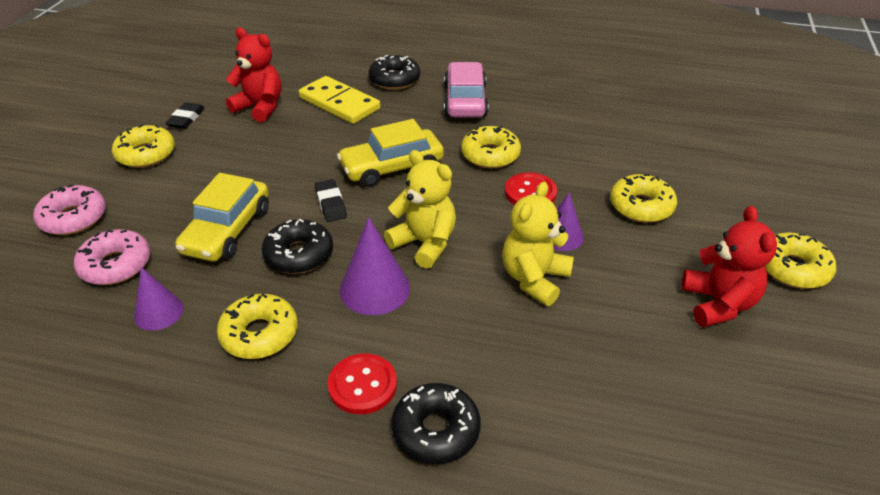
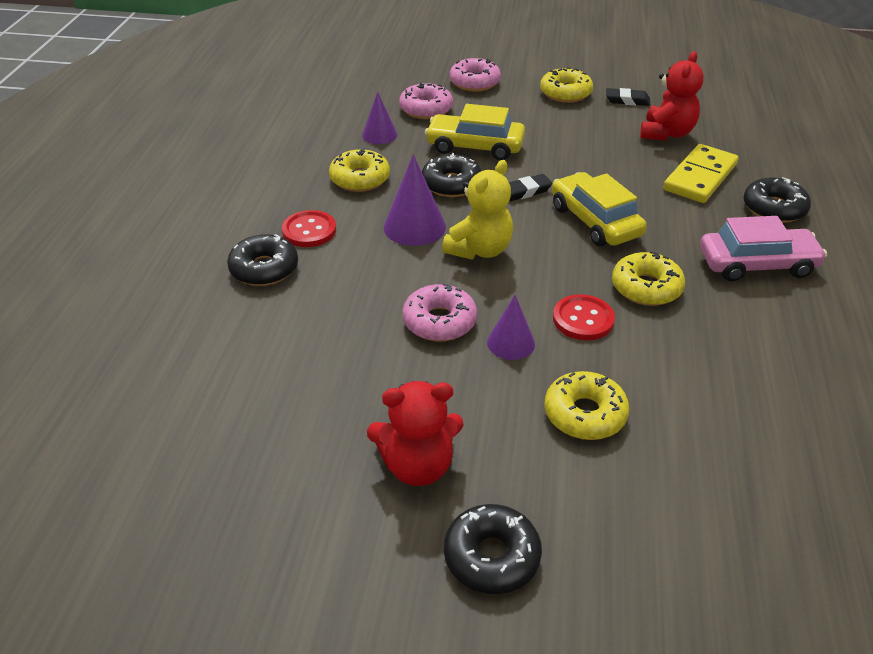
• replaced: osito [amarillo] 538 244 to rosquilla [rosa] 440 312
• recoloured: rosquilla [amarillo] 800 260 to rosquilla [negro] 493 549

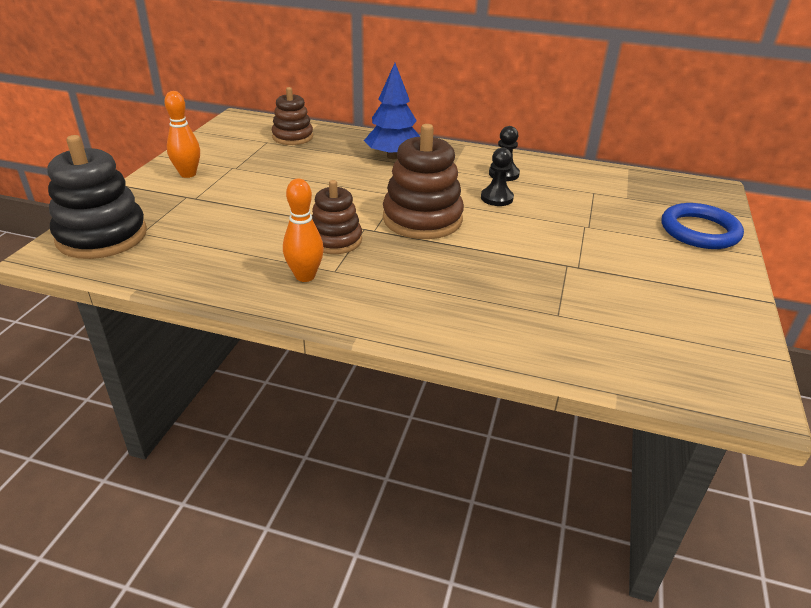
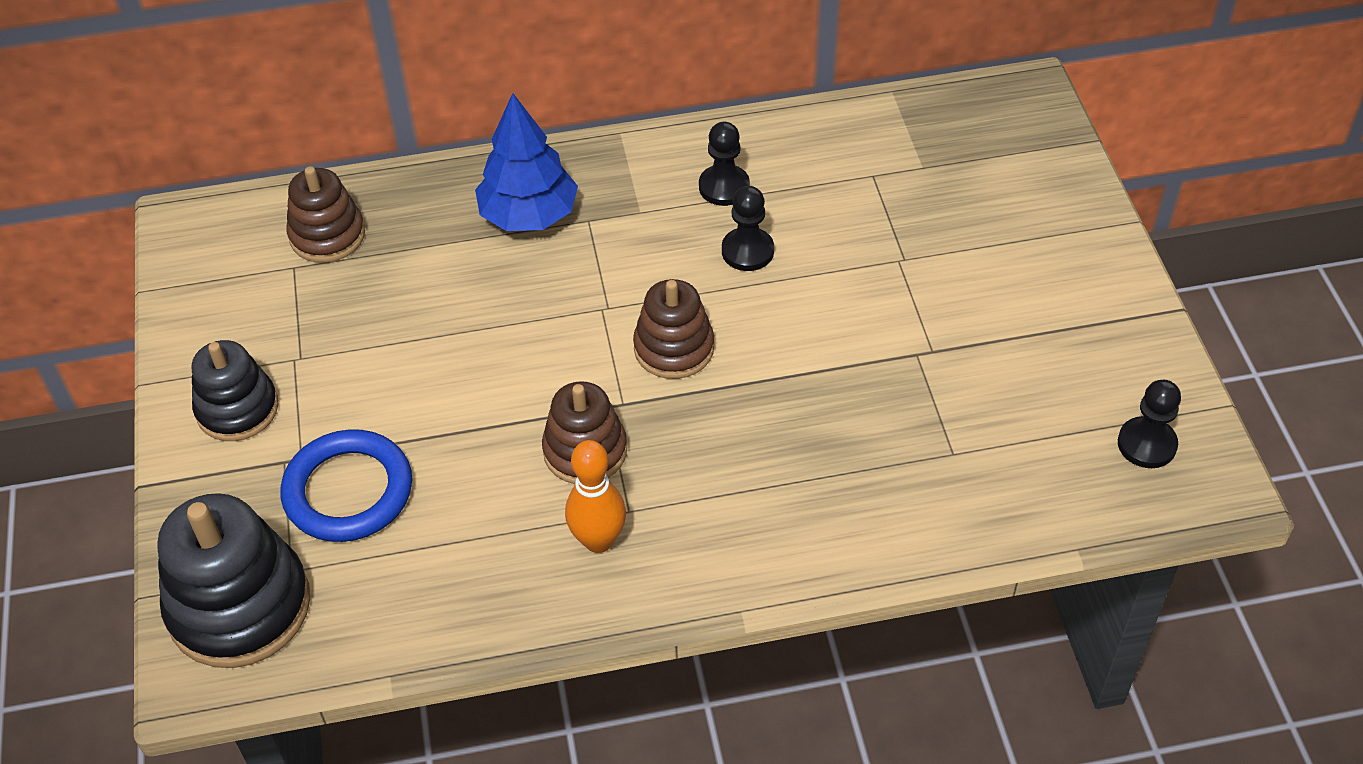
• replaced: bolo [naranja] 182 134 to juguete apilable [negro] 235 390
• resized: juguete apilable [marrón] 423 181 = 673 329 x0.63
• moved: anillo [azul] 703 226 to 346 485
• added: peón [negro] 1149 424

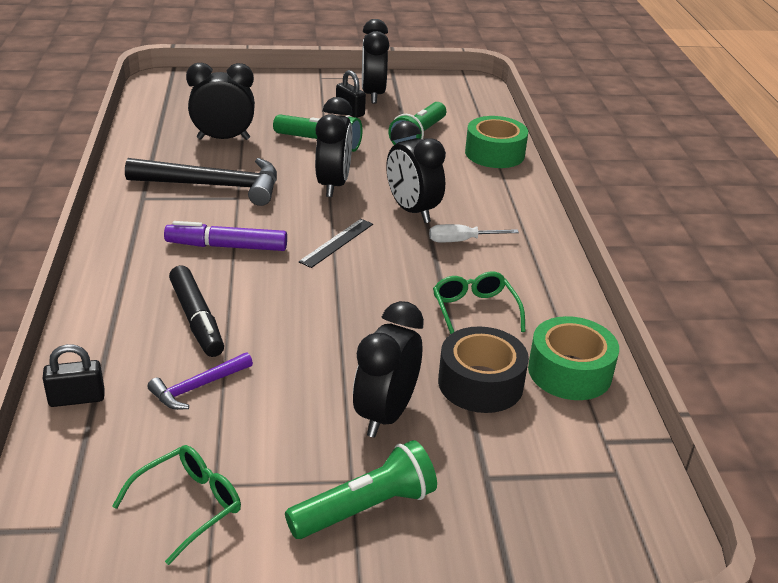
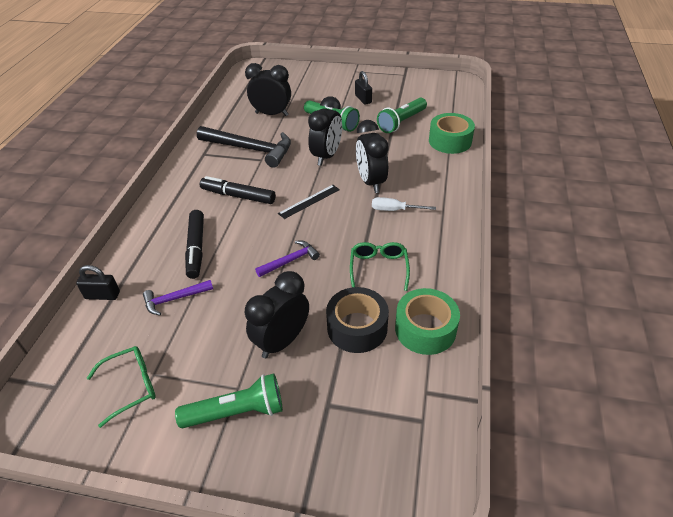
• recoloured: rotulador [morado] 225 236 to rotulador [negro] 237 190
• removed: despertador [negro] 375 61
• added: martillo [morado] 287 259

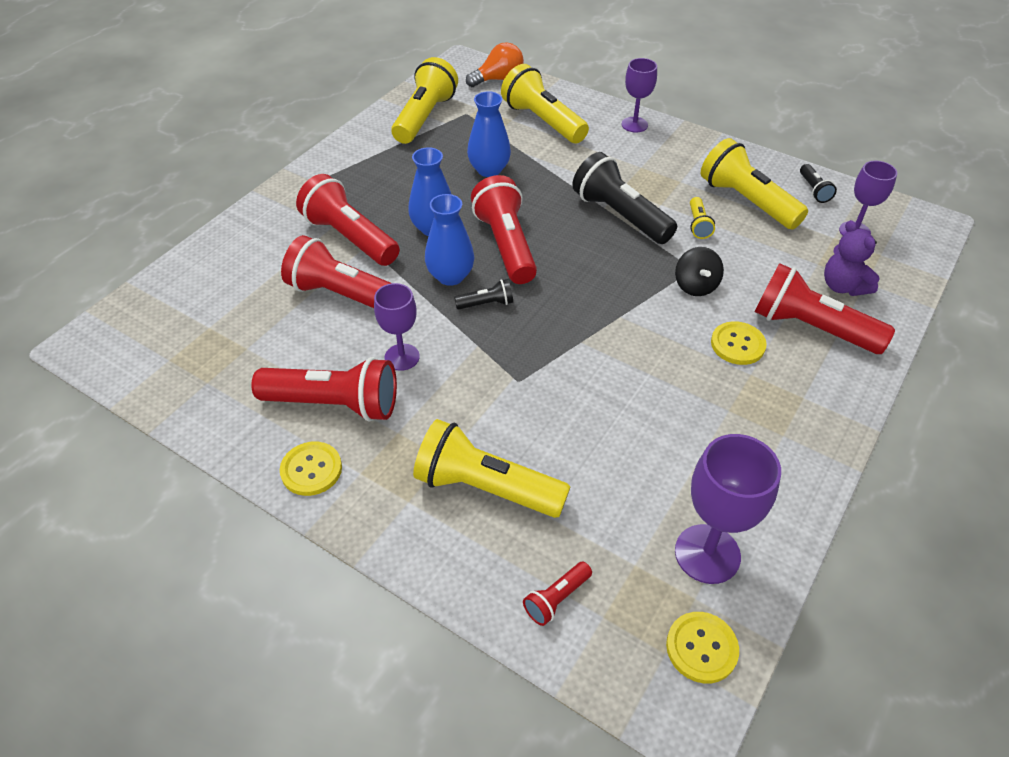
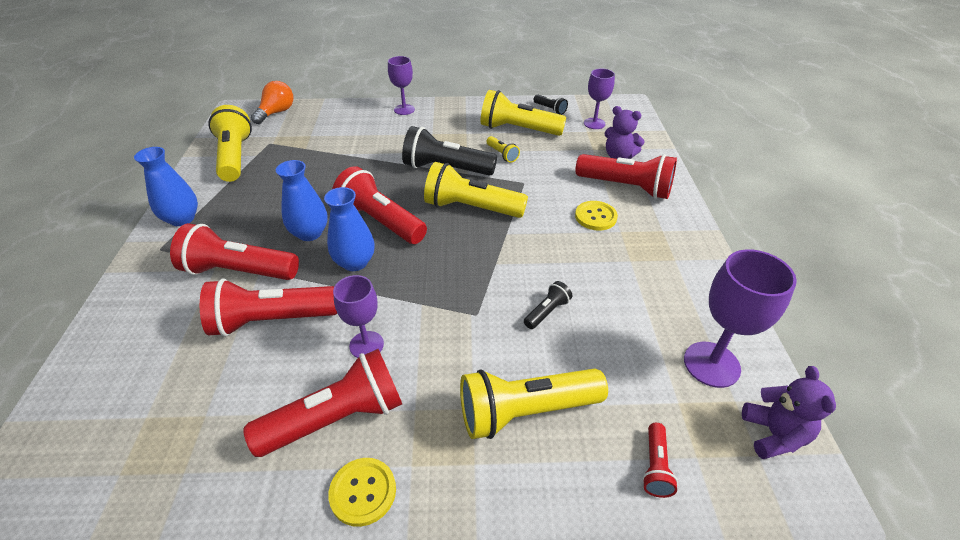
• moved: lámpara de mano [negro] 483 294 to 548 305
• moved: florero [azul] 489 134 to 166 186
• moved: lámpara de mano [amarillo] 545 103 to 476 190
• replaced: botón [amarillo] 702 647 to osito [morado] 789 412
• removed: peonza [negro] 699 271
• turned: lámpara de mano [rojo] 825 308 = 626 176 150 degrees counterclockwise

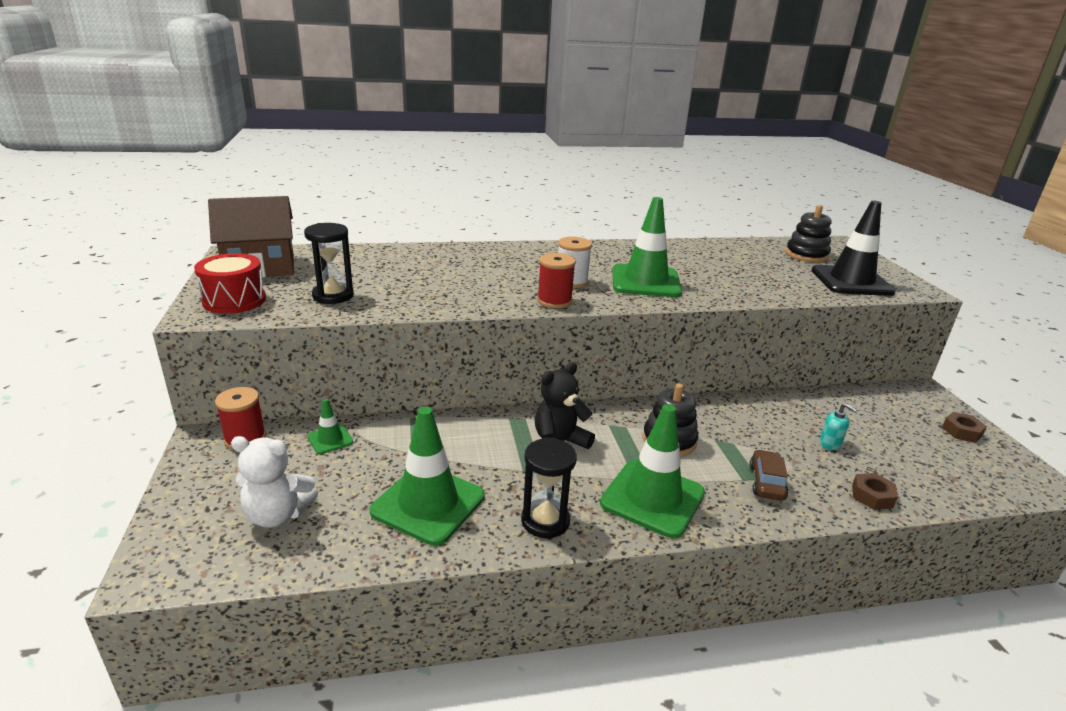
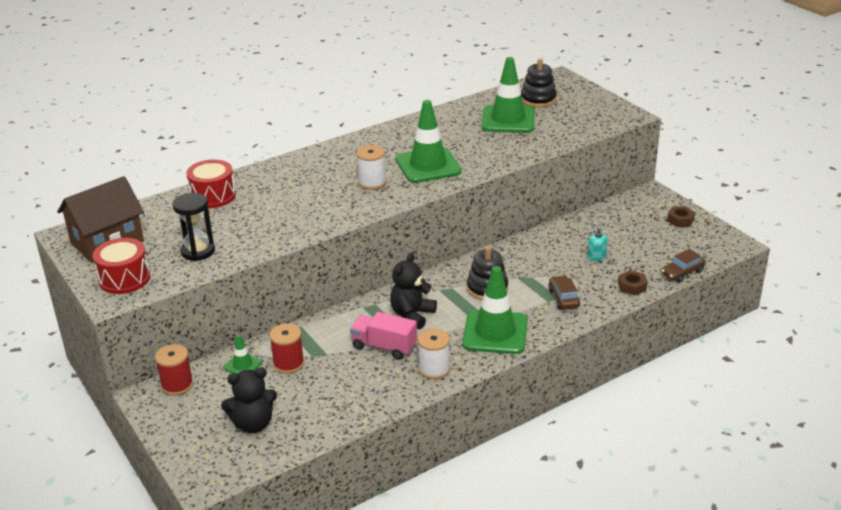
• recoloured: osito [blanco] 274 482 to osito [negro] 249 400
• moved: cono de tráfico [verde] 427 476 to 508 95
• replaced: reloj de arena [negro] 549 488 to carrete [blanco] 434 354
• moved: carrete [rojo] 556 280 to 286 348
• removed: cono de tráfico [negro] 853 248
• turned: dispensador de jabón [turquesa] 838 426 = 598 241 135 degrees counterclockwise
• added: tambor [rojo] 211 183
• added: camión [rosa] 383 336
• added: coche [marrón] 683 266

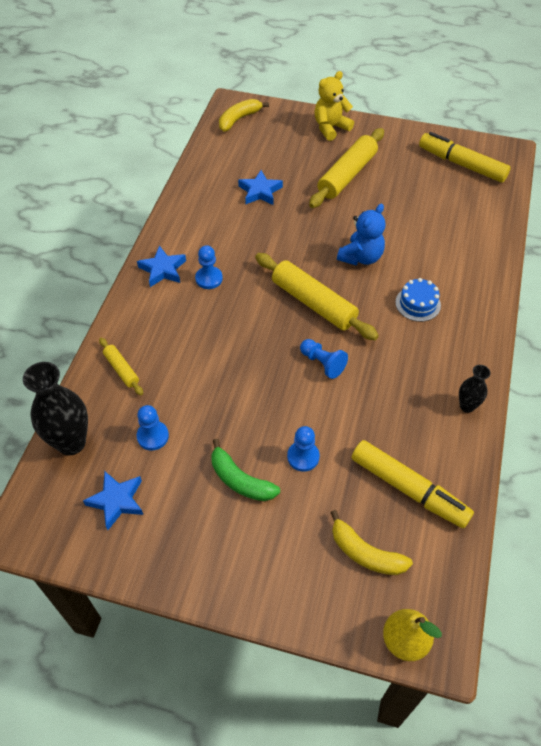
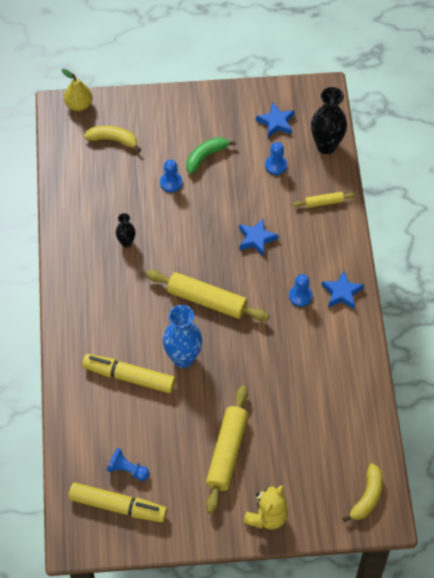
• turned: rodillo [amarillo] 121 367 = 324 200 45 degrees counterclockwise
• turned: plátano [verde] 245 470 = 211 155 60 degrees counterclockwise
• moved: estrella [azul] 260 187 to 259 237
• moved: peón [azul] 324 359 to 128 464
• replaced: osito [azul] 361 234 to florero [azul] 182 336
• moved: rotulador [amarillo] 413 484 to 128 373
• removed: tarta [azul] 418 300
• moved: florero [negro] 475 389 to 126 230

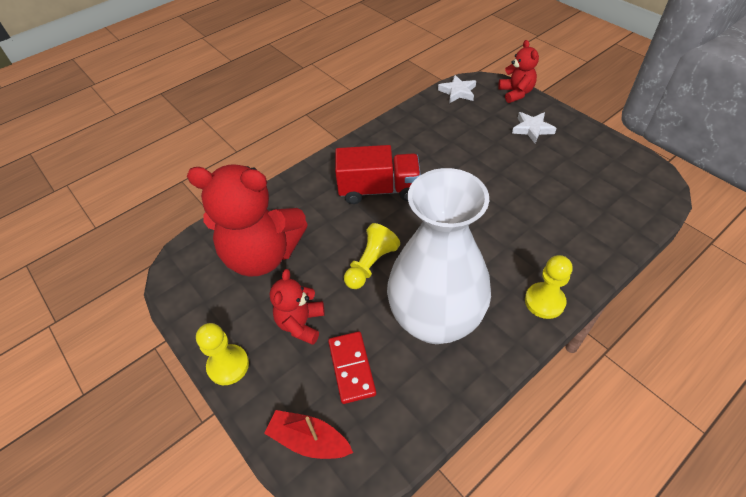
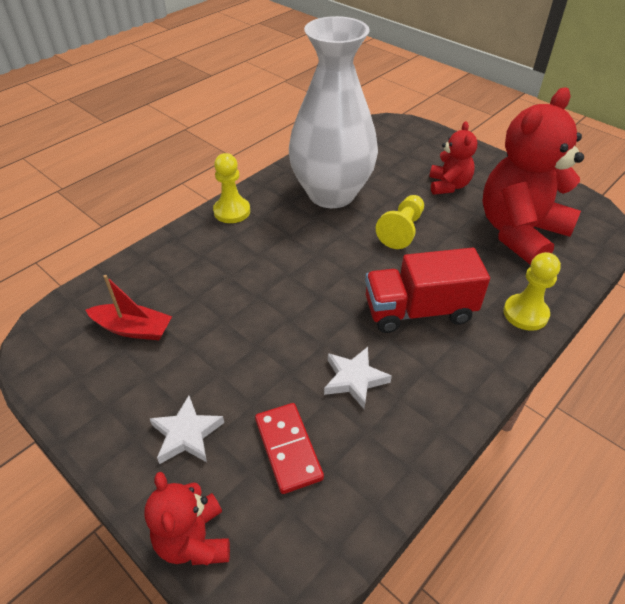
• turned: osito [rojo] 247 220 = 533 176 45 degrees counterclockwise
• moved: peón [amarillo] 222 354 to 532 291
• moved: barco [rojo] 308 434 to 129 307
• moved: ficha de dominó [rojo] 352 367 to 289 448
• moved: estrella [blanco] 457 89 to 358 378

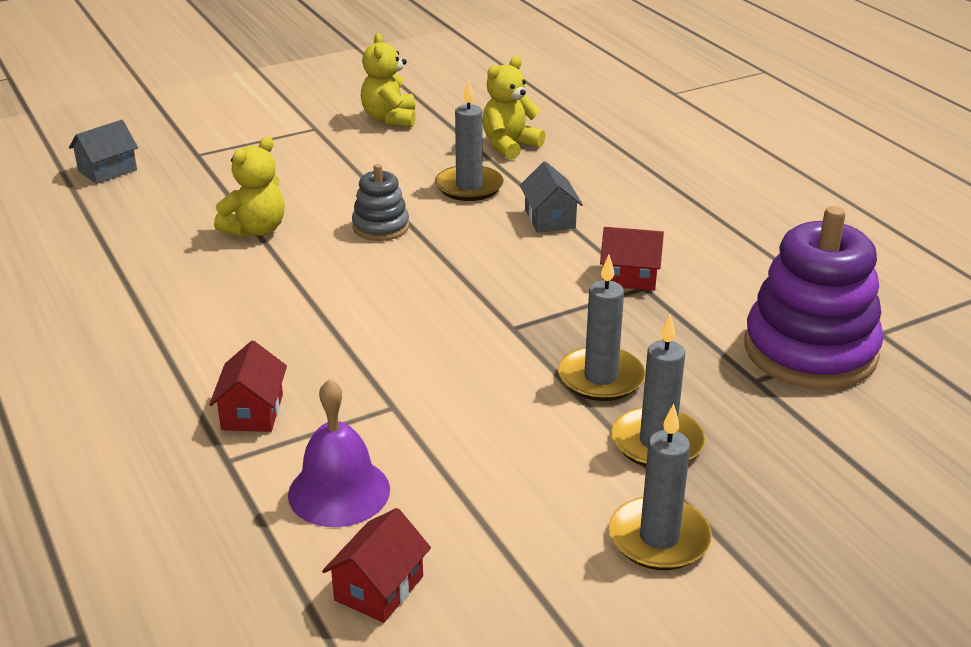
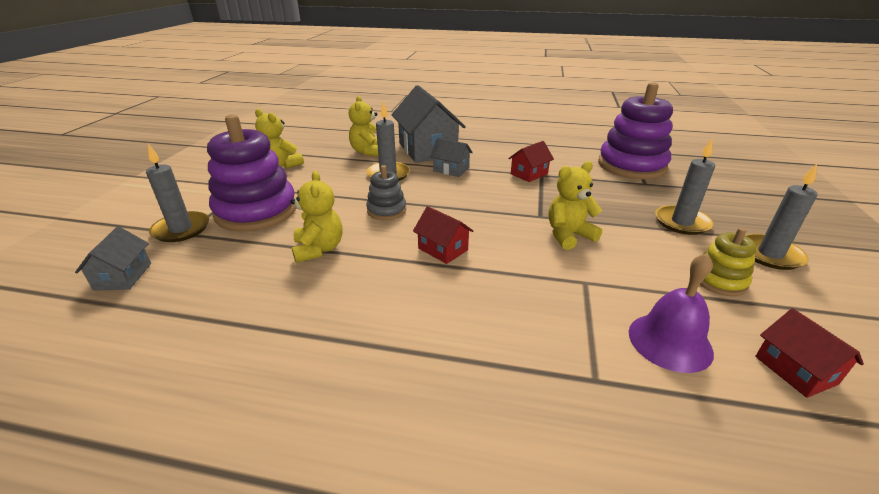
• moved: casa [rojo] 248 386 to 443 235
• moved: vela [gris] 601 328 to 177 193
• added: juguete apilable [morado] 251 173
• added: casa [gris] 429 124
• added: osito [amarillo] 575 205
• added: juguete apilable [amarillo] 728 262

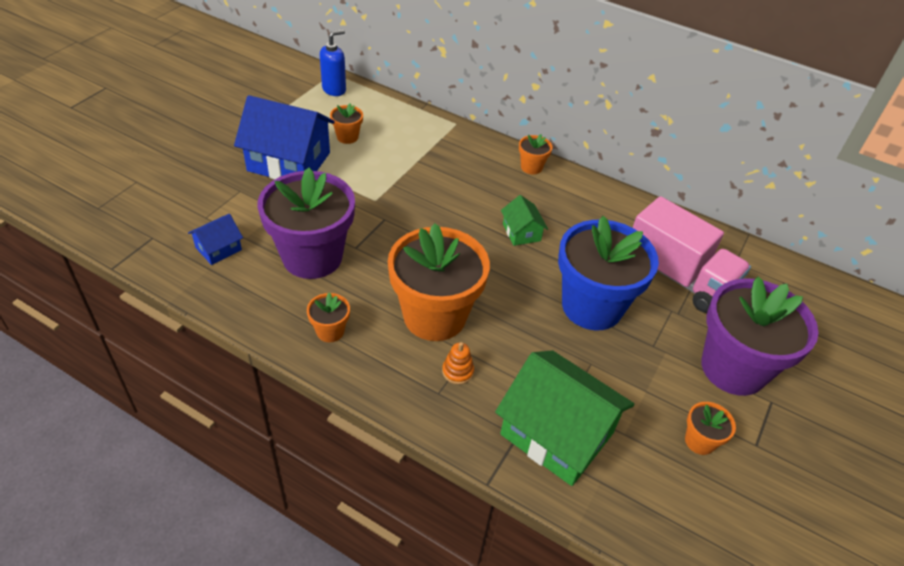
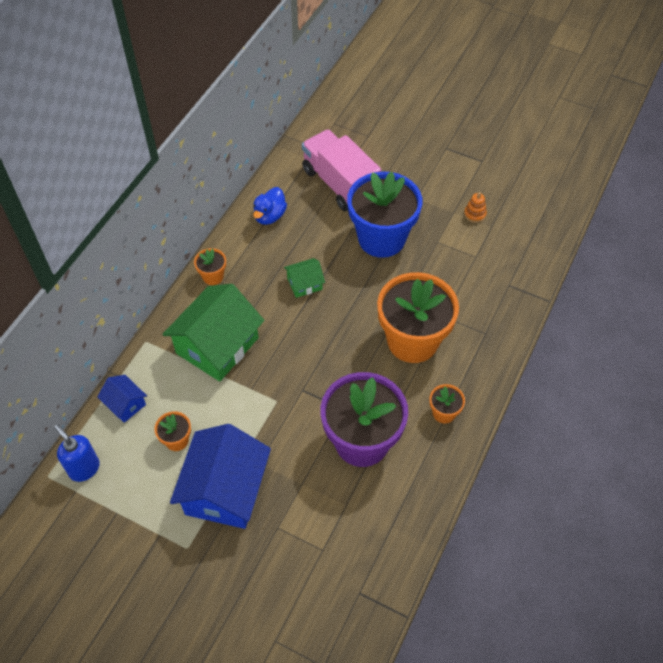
• moved: casa [azul] 215 239 to 122 399
• moved: juguete apilable [naranja] 458 363 to 475 207
• moved: casa [verde] 564 418 to 213 333
• turned: camión [rosa] 692 254 = 341 170 75 degrees counterclockwise
• removed: maceta [naranja] 710 428
• removed: maceta [morado] 759 336
• added: pato [azul] 270 206

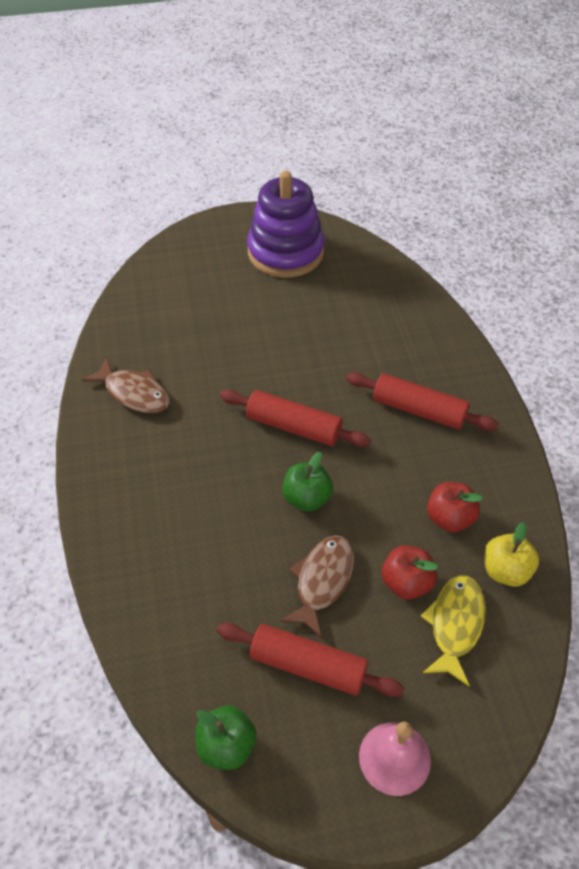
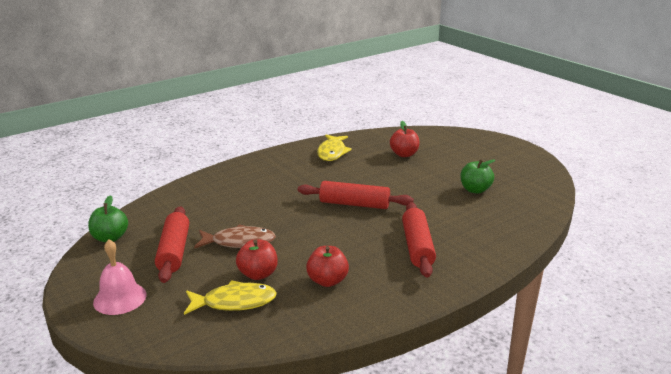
• recoloured: pez [marrón] 126 385 to pez [amarillo] 334 148
• turned: rodillo [rojo] 295 418 = 356 195 75 degrees counterclockwise
• removed: juguete apilable [morado] 285 224
• moved: manzana [verde] 307 482 to 477 176
• removed: manzana [amarillo] 511 554
• added: manzana [rojo] 405 139

